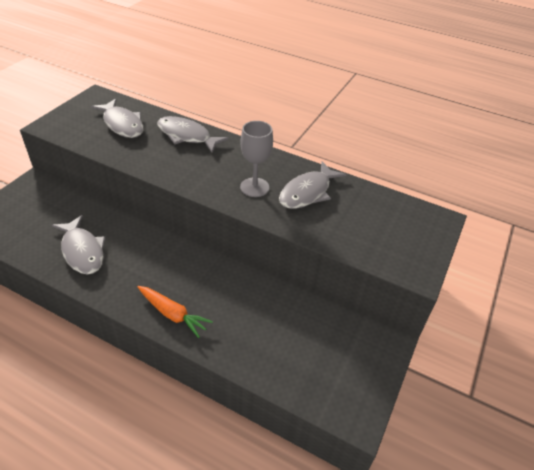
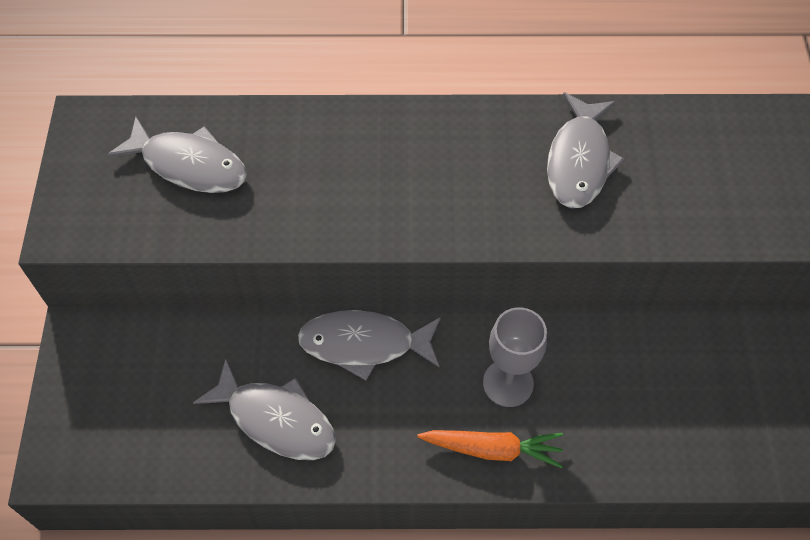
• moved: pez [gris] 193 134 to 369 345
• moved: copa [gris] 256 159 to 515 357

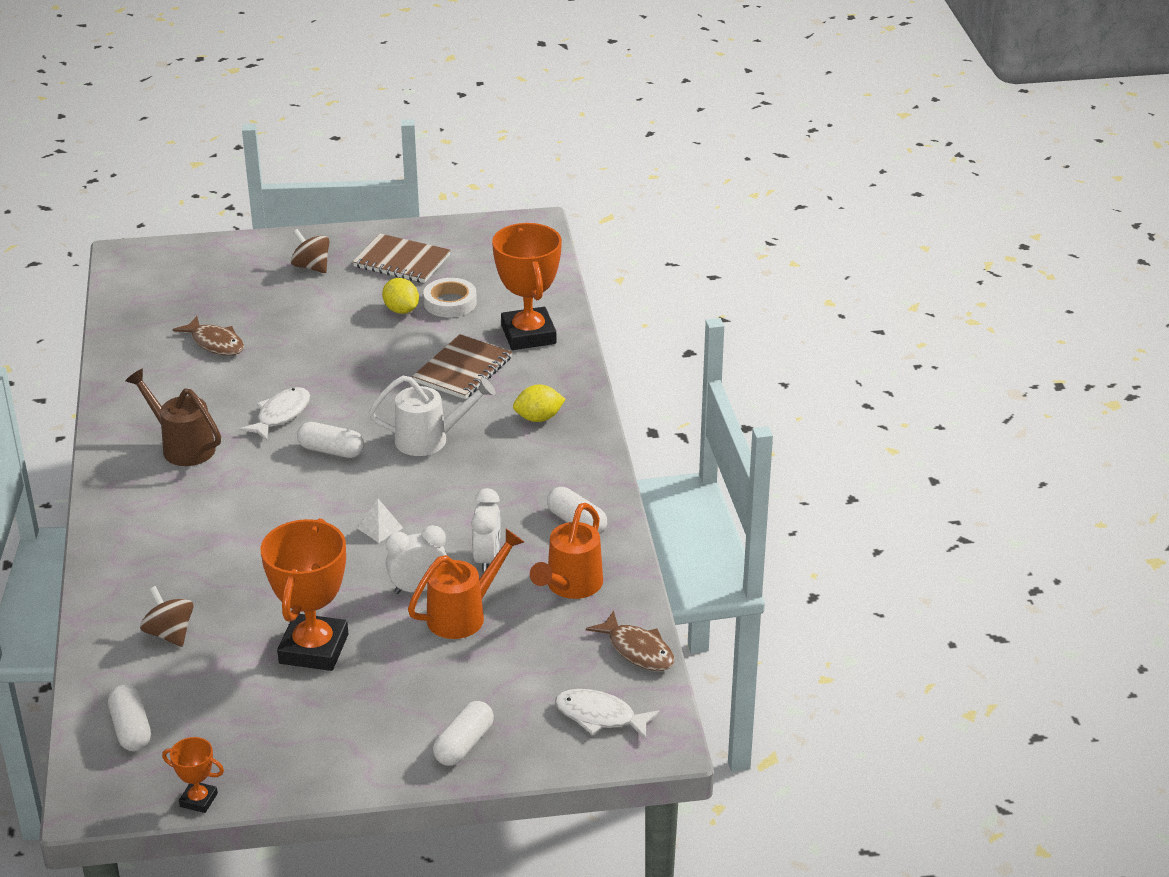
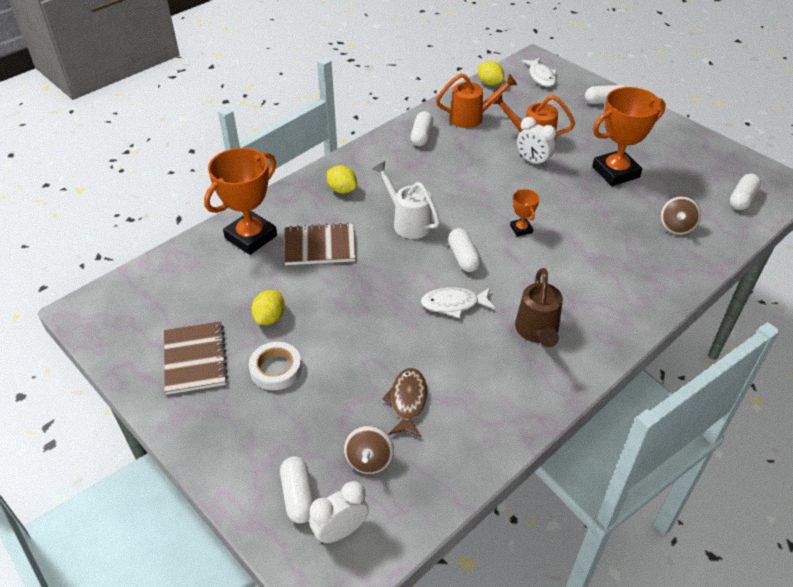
• moved: trofeo [naranja] 193 775 to 525 213
• moved: peonza [marrón] 310 251 to 369 450
• removed: pirámide [blanco] 380 521
• moved: cinta adhesiva [blanco] 450 297 to 275 366
• moved: despertador [blanco] 486 530 to 339 512
• replaced: pez [marrón] 630 640 to limón [amarillo] 491 73
• added: cápsula [blanco] 297 489

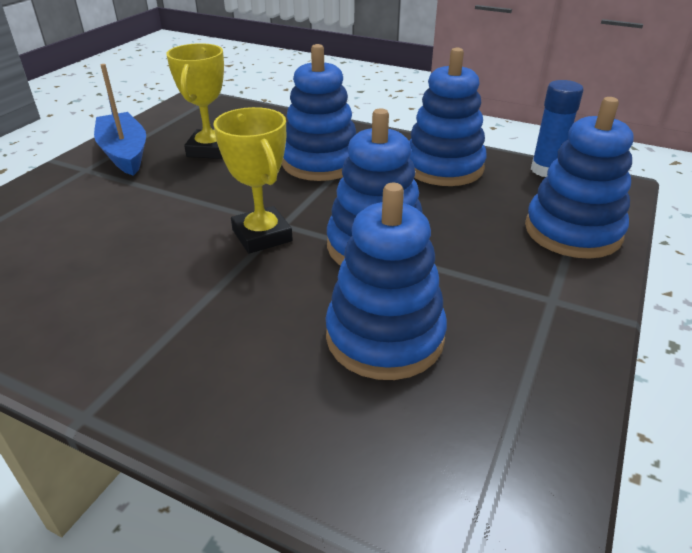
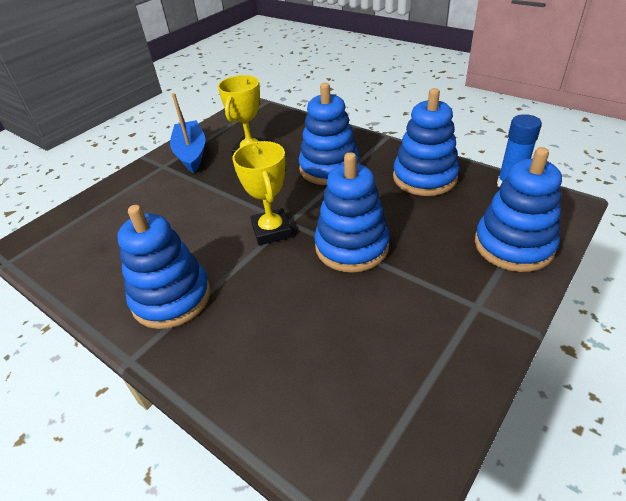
• moved: juguete apilable [azul] 386 281 to 164 267

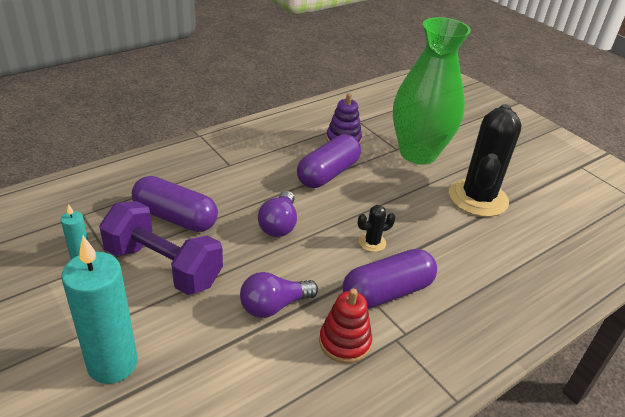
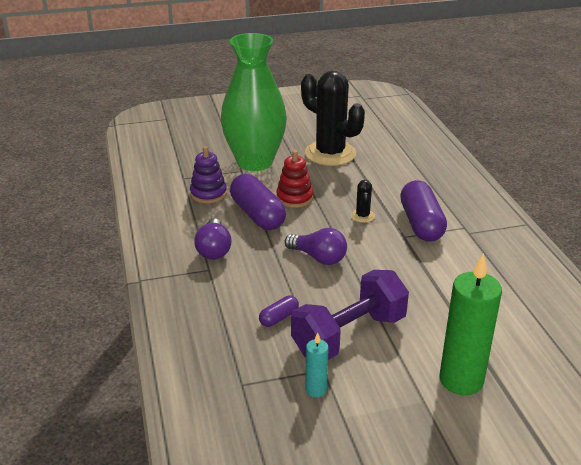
• recoloured: vela [turquesa] 99 310 to vela [verde] 470 324
• resized: cápsula [morado] 175 204 = 279 311 x0.48
• moved: bombilla [morado] 279 295 to 213 239
• moved: juguete apilable [rojo] 345 326 to 294 179

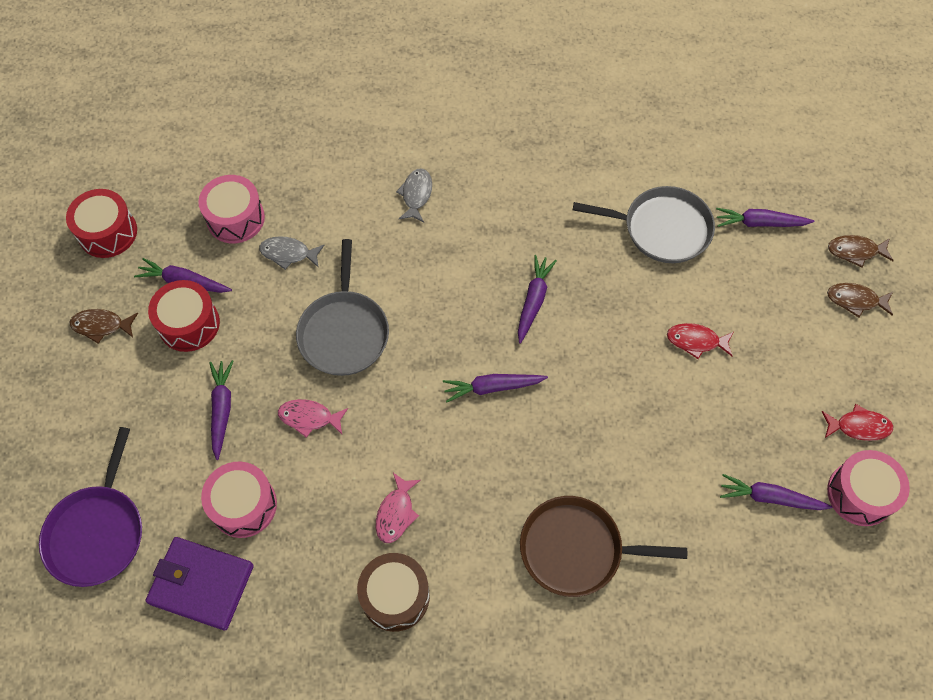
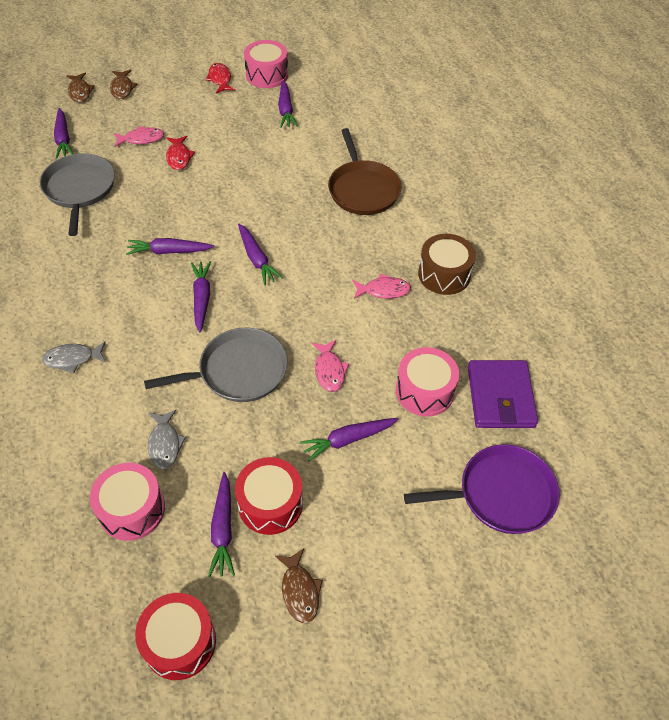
• added: pez [rosa] 139 136
• added: zanahoria [morado] 201 297

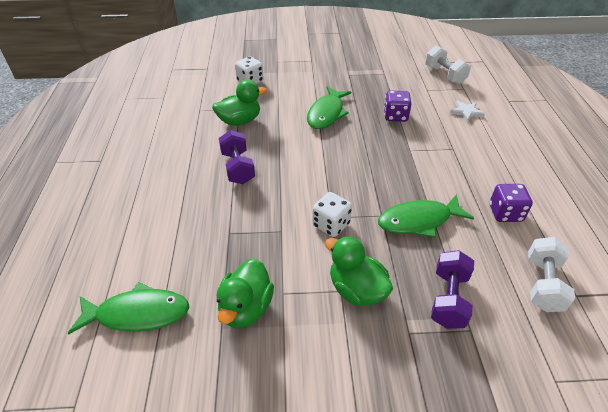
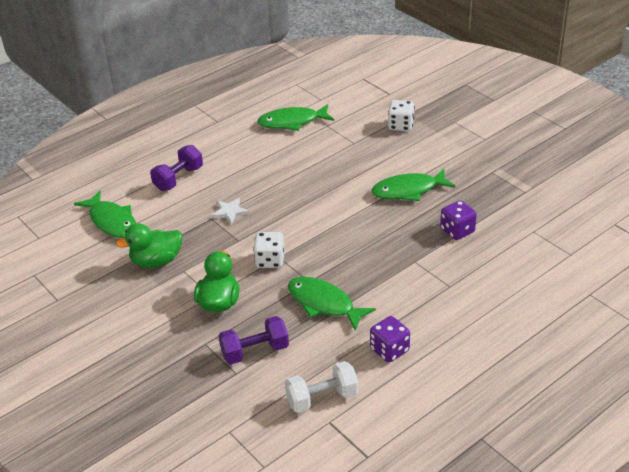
• removed: pato [verde] 239 103
• moved: mancuerna [morado] 237 157 to 176 168
• removed: mancuerna [blanco] 448 65
• moved: estrella [blanco] 467 111 to 230 211
• added: pez [verde] 295 117

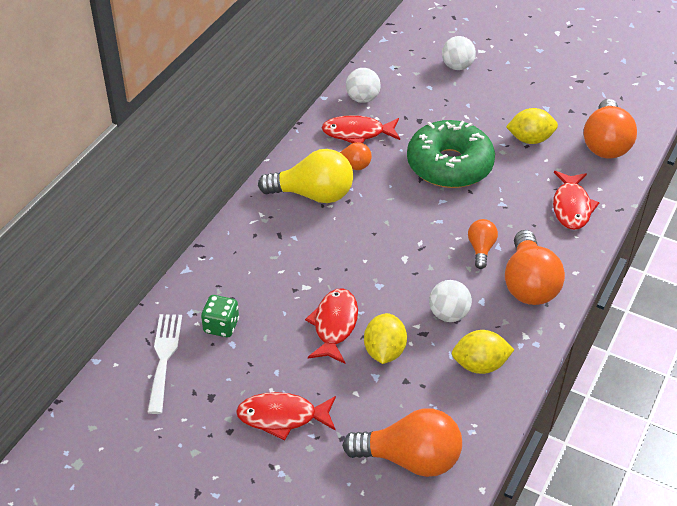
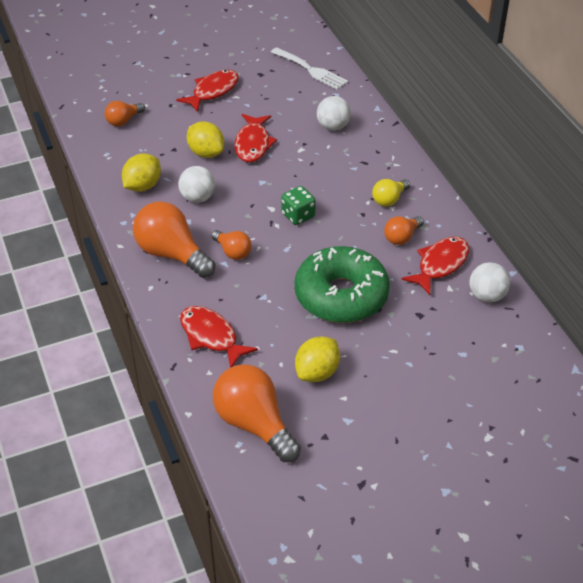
• moved: dado [verde] 220 316 to 298 205
• resized: bombilla [amarillo] 305 176 = 391 193 x0.53
• turned: pez [rojo] 331 326 = 255 138 45 degrees clockwise
• resized: bombilla [naranja] 402 442 = 125 114 x0.53
• moved: pelota [blanco] 459 53 to 334 113

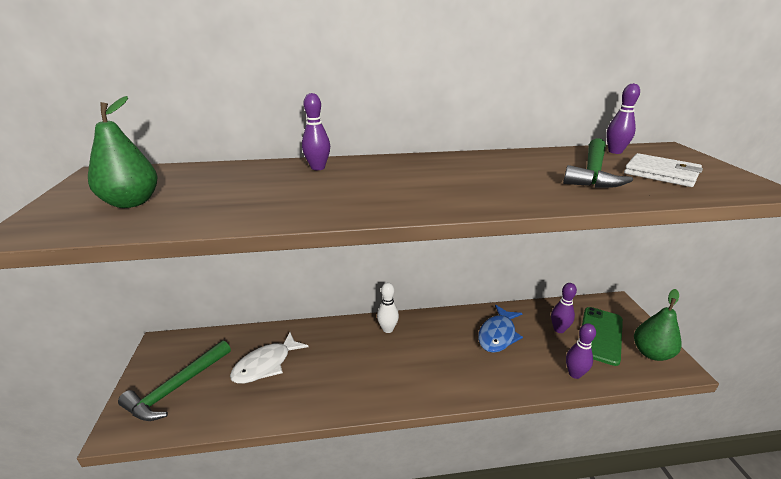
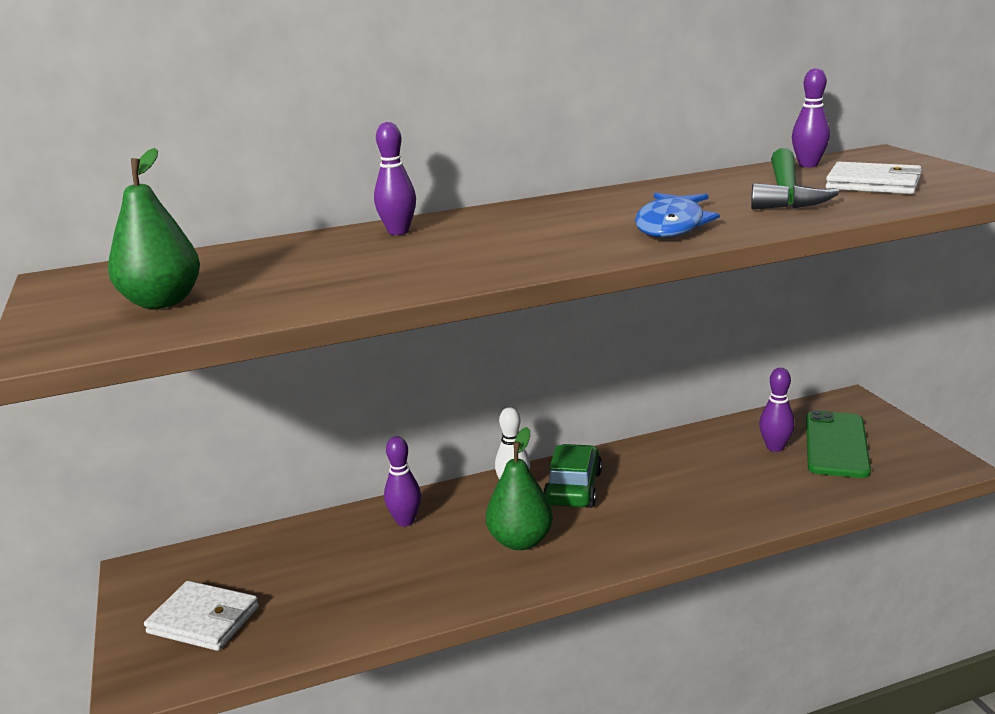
• replaced: martillo [verde] 174 380 to cartera [blanco] 201 616
• removed: pez [blanco] 269 358
• moved: pez [azul] 500 329 to 677 215
• moved: bolo [morado] 581 351 to 402 481
• moved: pera [verde] 658 325 to 519 488
• added: coche [verde] 572 476

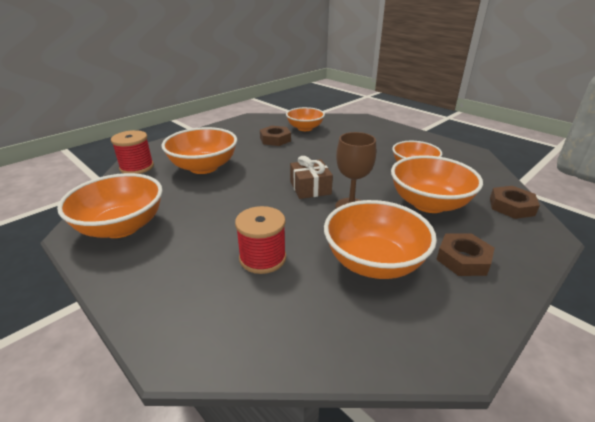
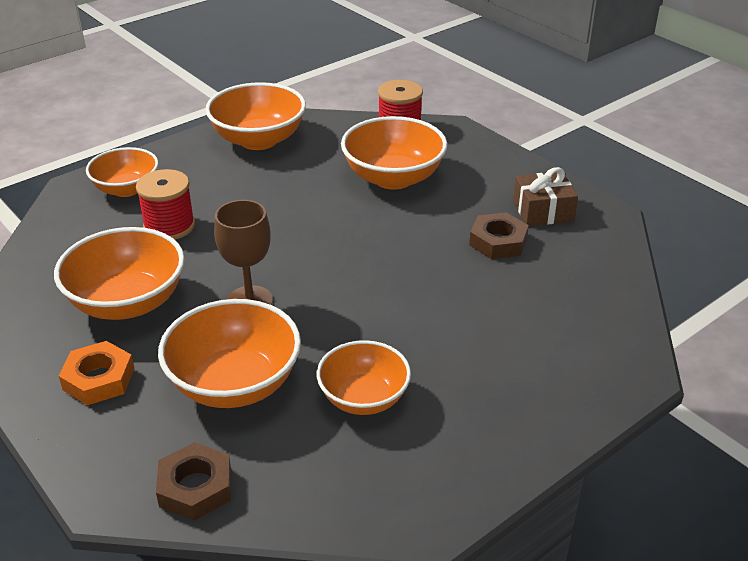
• moved: cuenco [naranja] 305 119 to 122 172
• moved: regalo [marrón] 311 177 to 545 196
• recoloured: tuerca [marrón] 465 254 to tuerca [naranja] 96 373

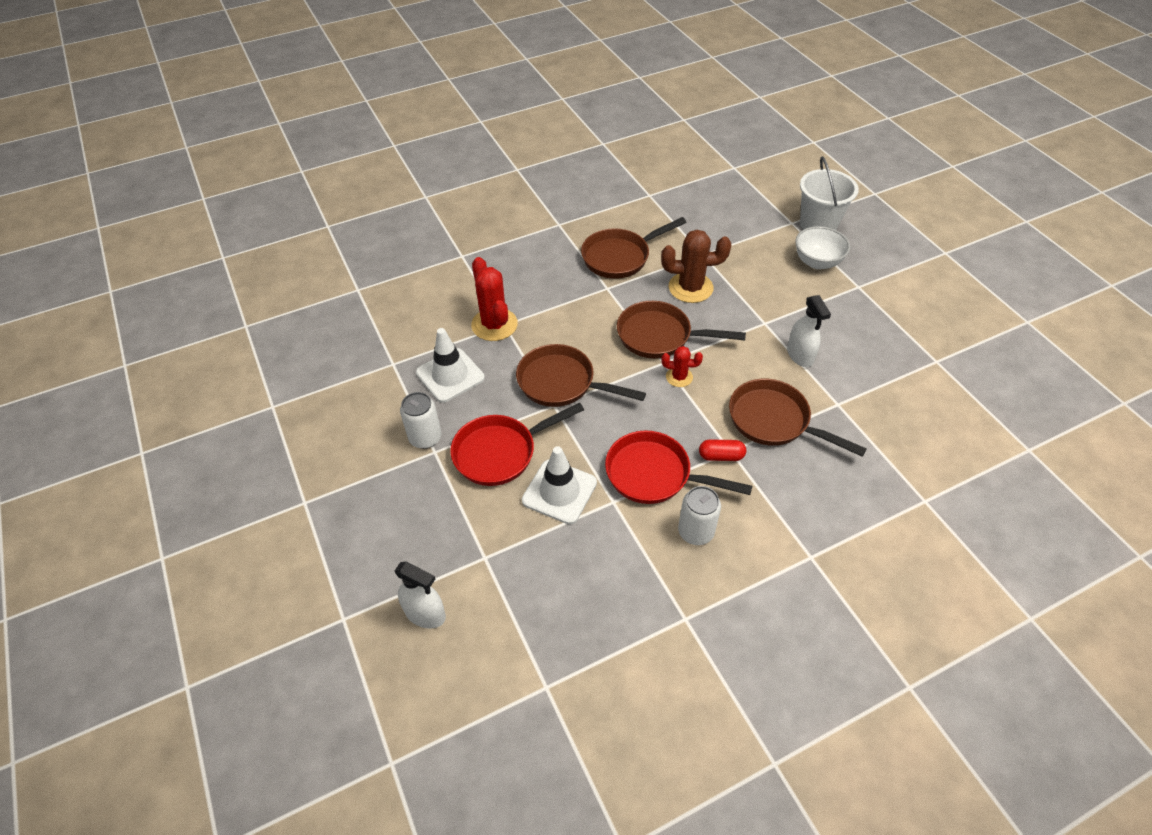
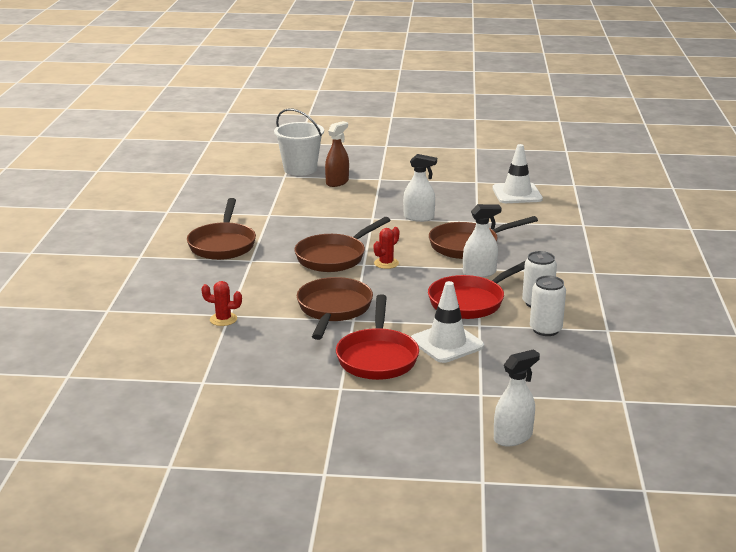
• moved: lata [blanco] 421 420 to 548 305
• moved: cono de tráfico [blanco] 450 365 to 517 173
• resized: cactus [rojo] 494 299 = 221 303 x0.55
• turned: sartén [marrón] 581 375 = 335 308 135 degrees clockwise
• removed: cactus [marrón] 696 266
• replaced: cápsula [rojo] 722 450 to pulverizador [blanco] 482 241
• replaced: cuenco [blanco] 823 247 to pulverizador [marrón] 337 154

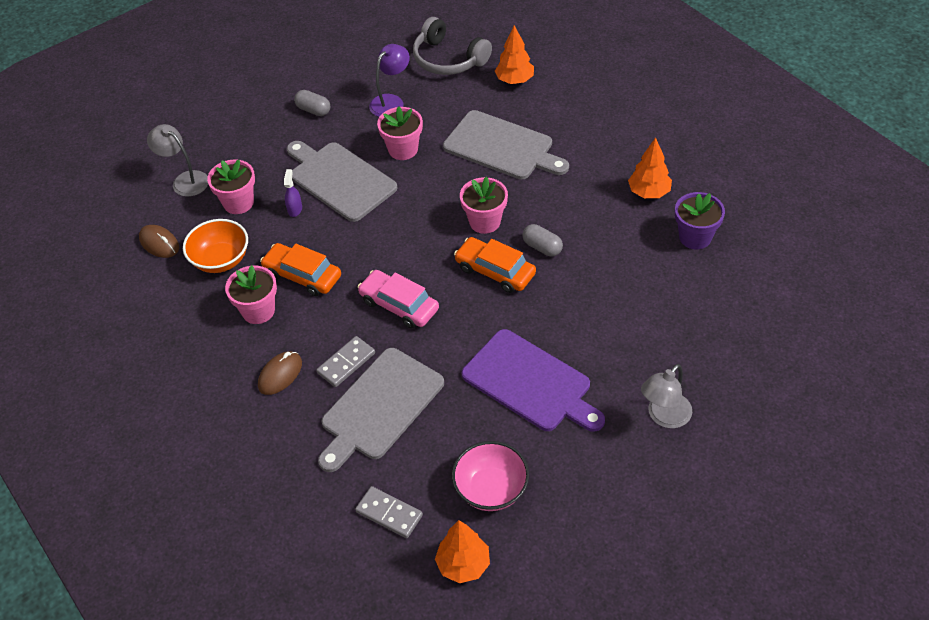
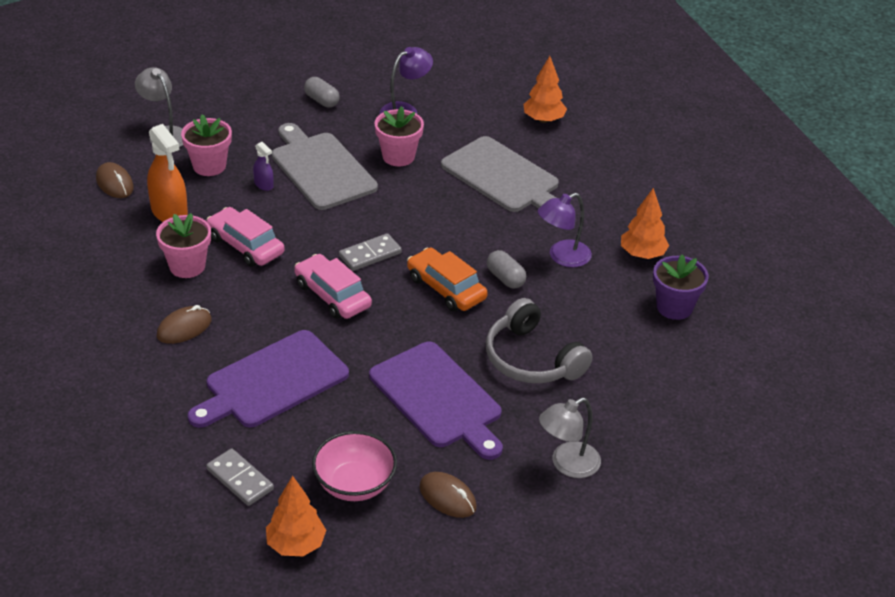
• replaced: cuenco [naranja] 215 246 to pulverizador [naranja] 167 173
• recoloured: coche [naranja] 300 269 to coche [rosa] 245 237
• turned: pulverizador [morado] 293 193 = 263 166 120 degrees clockwise
• moved: ficha de dominó [gris] 345 361 to 370 252
• recoloured: tabla de cortar [gris] 381 410 to tabla de cortar [morado] 268 379
• moved: auriculares [gris] 452 46 to 539 340
• removed: maceta [rosa] 484 205
• added: ratón [marrón] 448 495
• added: lámpara [morado] 565 230

